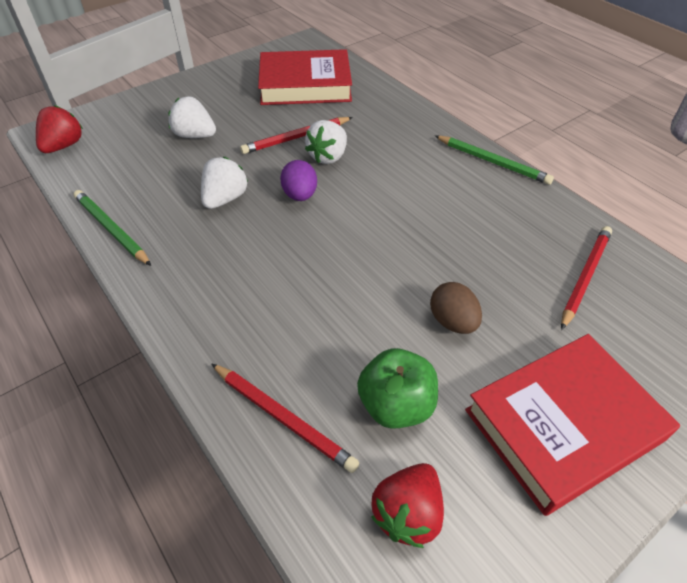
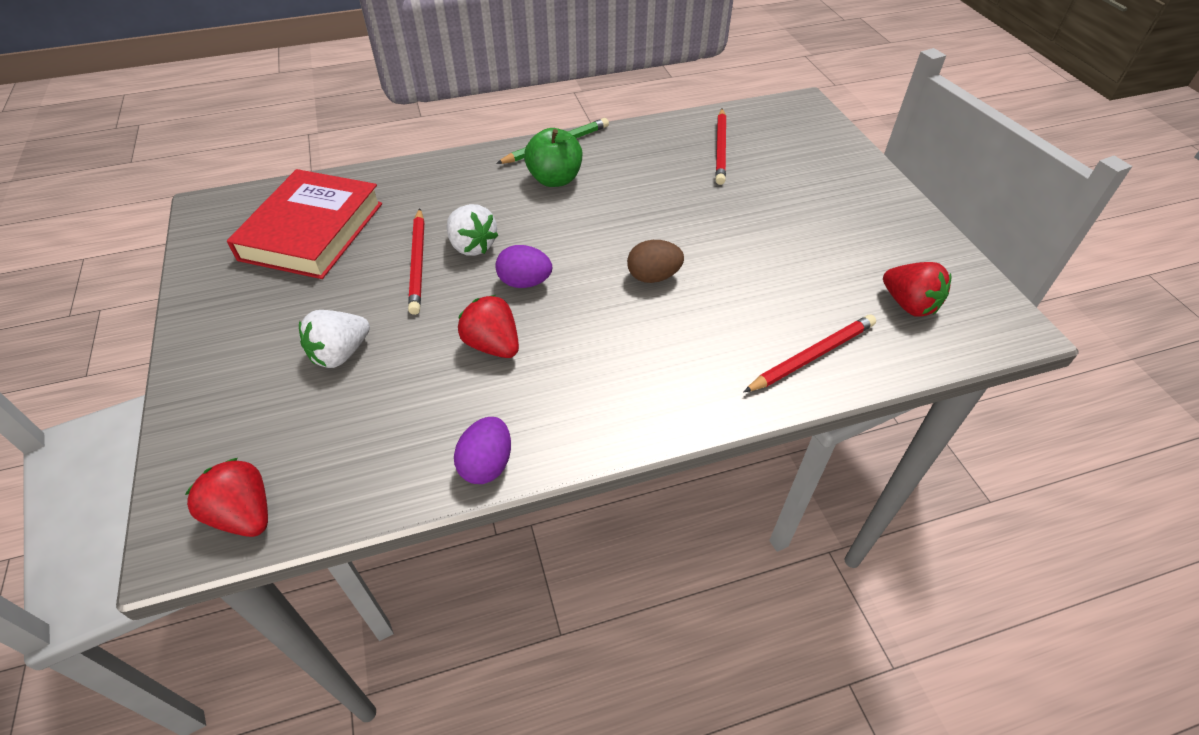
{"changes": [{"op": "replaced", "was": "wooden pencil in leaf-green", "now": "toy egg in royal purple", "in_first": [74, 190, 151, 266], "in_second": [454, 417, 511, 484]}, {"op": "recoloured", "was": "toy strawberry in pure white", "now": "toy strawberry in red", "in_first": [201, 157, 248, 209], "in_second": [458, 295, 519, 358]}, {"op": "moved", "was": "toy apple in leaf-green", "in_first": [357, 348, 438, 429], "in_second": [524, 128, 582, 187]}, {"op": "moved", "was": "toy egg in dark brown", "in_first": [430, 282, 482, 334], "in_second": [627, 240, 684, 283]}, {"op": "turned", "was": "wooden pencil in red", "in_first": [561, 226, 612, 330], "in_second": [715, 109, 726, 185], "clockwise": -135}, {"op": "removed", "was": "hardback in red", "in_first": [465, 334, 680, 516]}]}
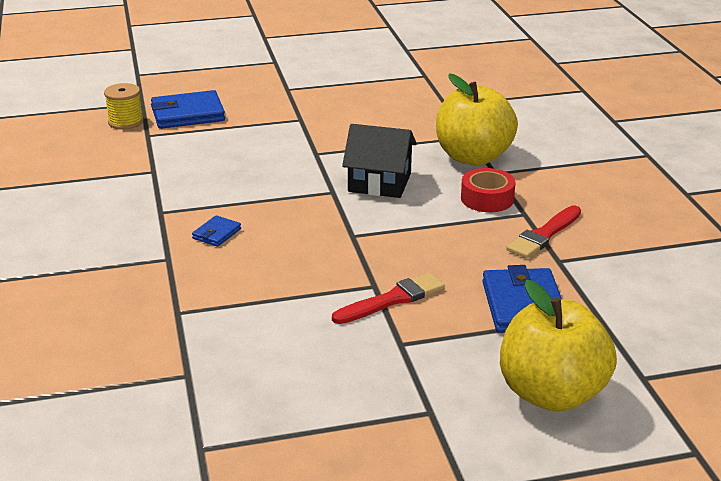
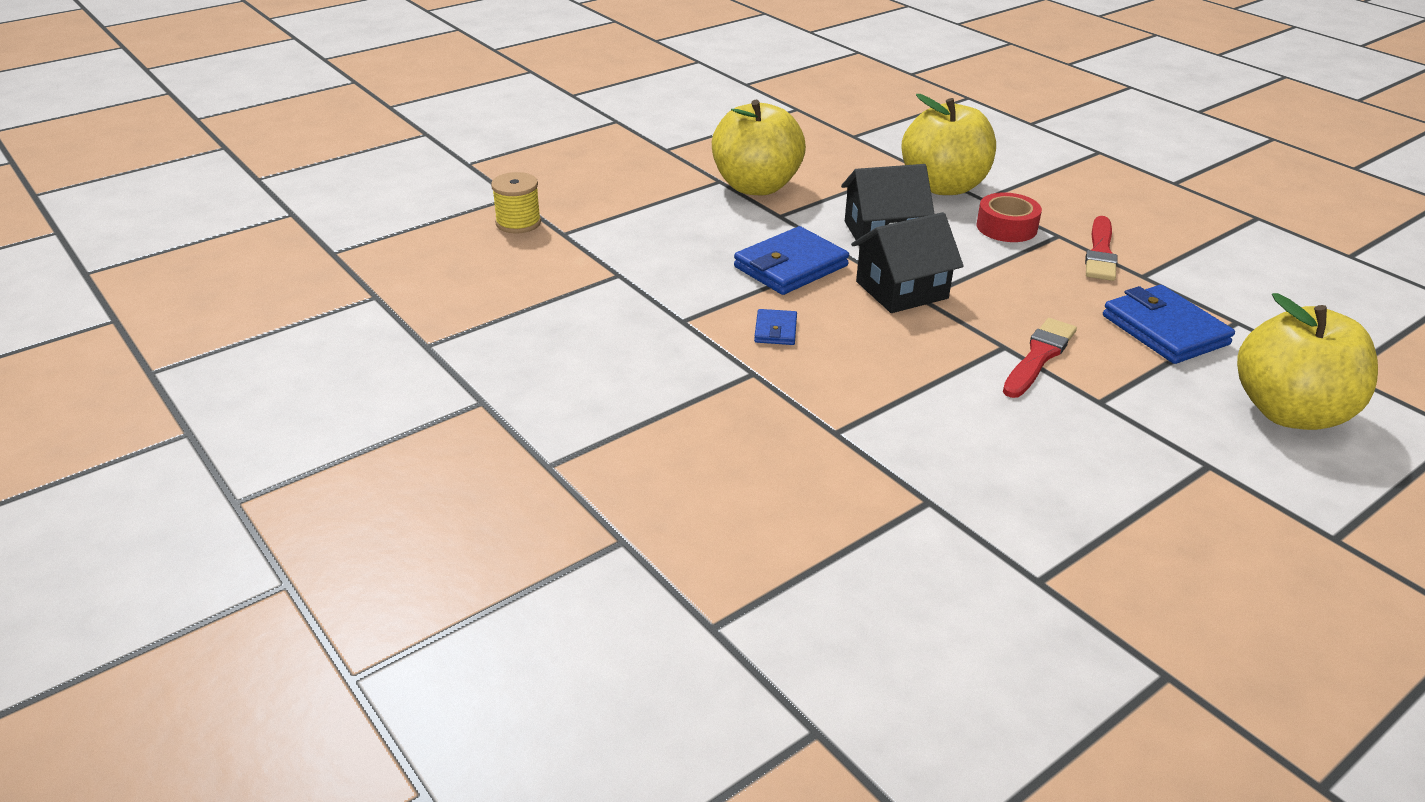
{"changes": [{"op": "added", "now": "toy apple in golden", "in_second": [712, 100, 806, 195]}, {"op": "moved", "was": "card wallet in cobalt", "in_first": [151, 90, 225, 129], "in_second": [734, 226, 849, 295]}, {"op": "added", "now": "toy house in black", "in_second": [851, 212, 964, 313]}]}
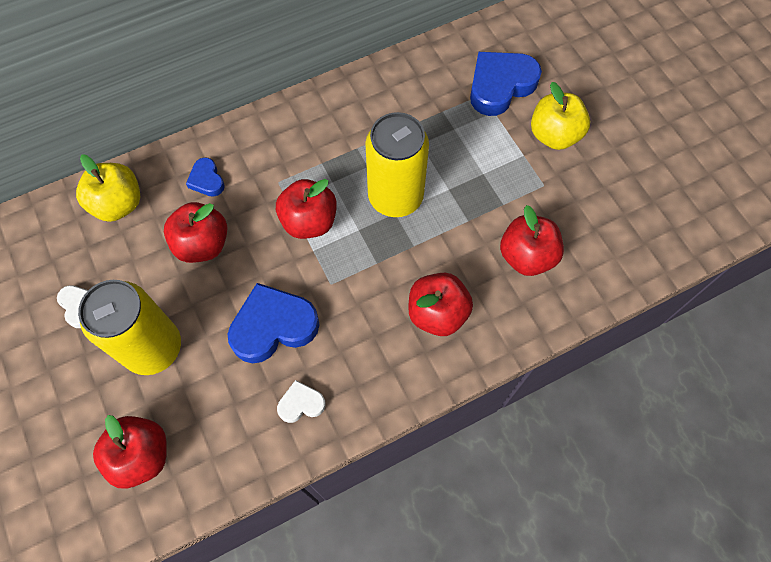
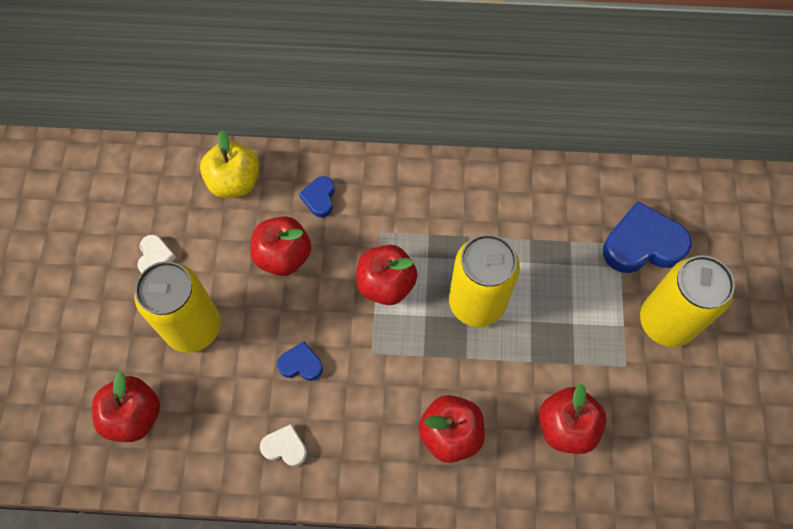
{"changes": [{"op": "resized", "was": "heart in cobalt", "in_first": [228, 283, 319, 363], "in_second": [277, 341, 323, 381], "ratio": 0.51}, {"op": "replaced", "was": "toy apple in golden", "now": "tin in golden", "in_first": [531, 82, 590, 150], "in_second": [640, 255, 735, 347]}]}
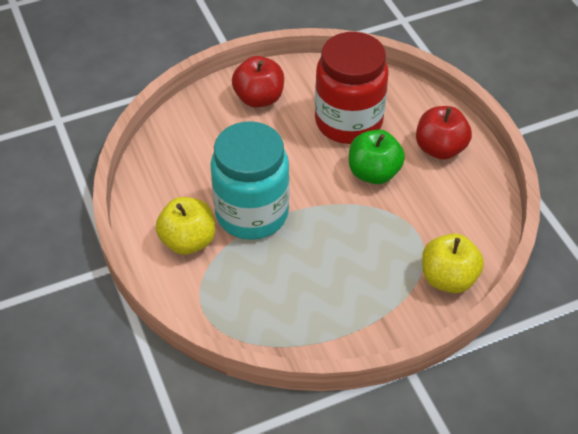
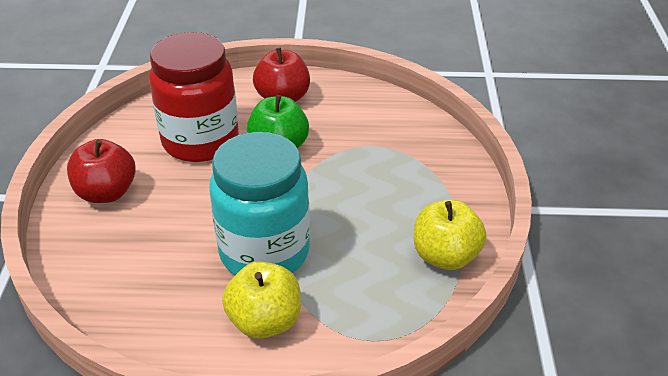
{"changes": [{"op": "moved", "was": "toy apple in golden", "in_first": [422, 234, 484, 293], "in_second": [414, 200, 486, 270]}]}
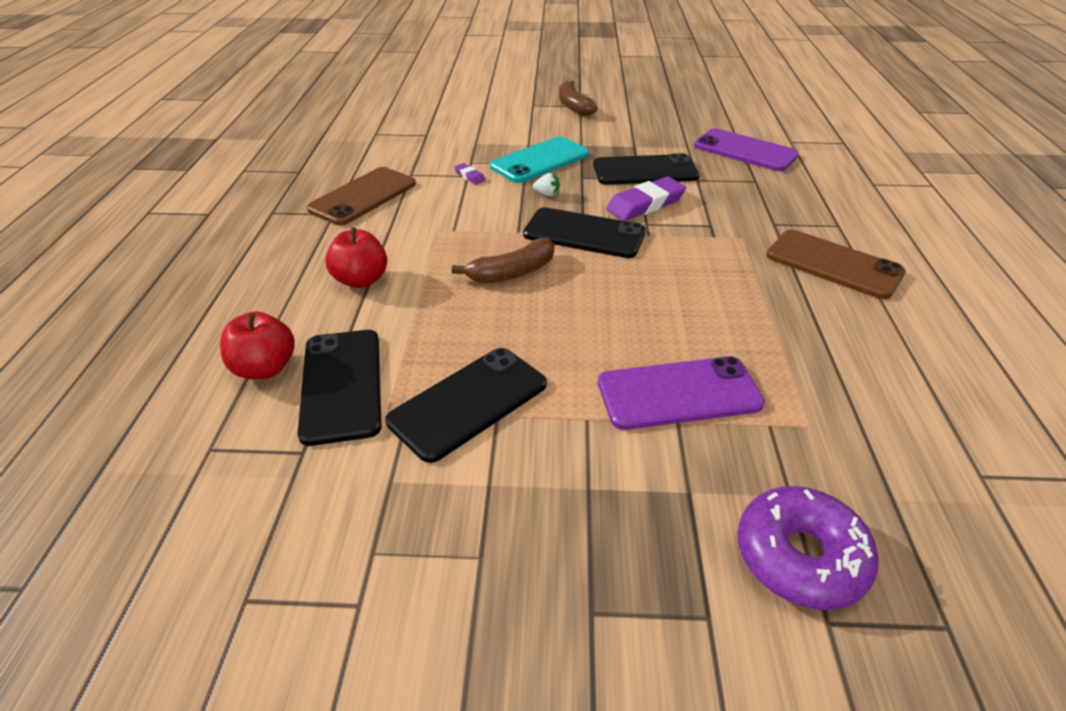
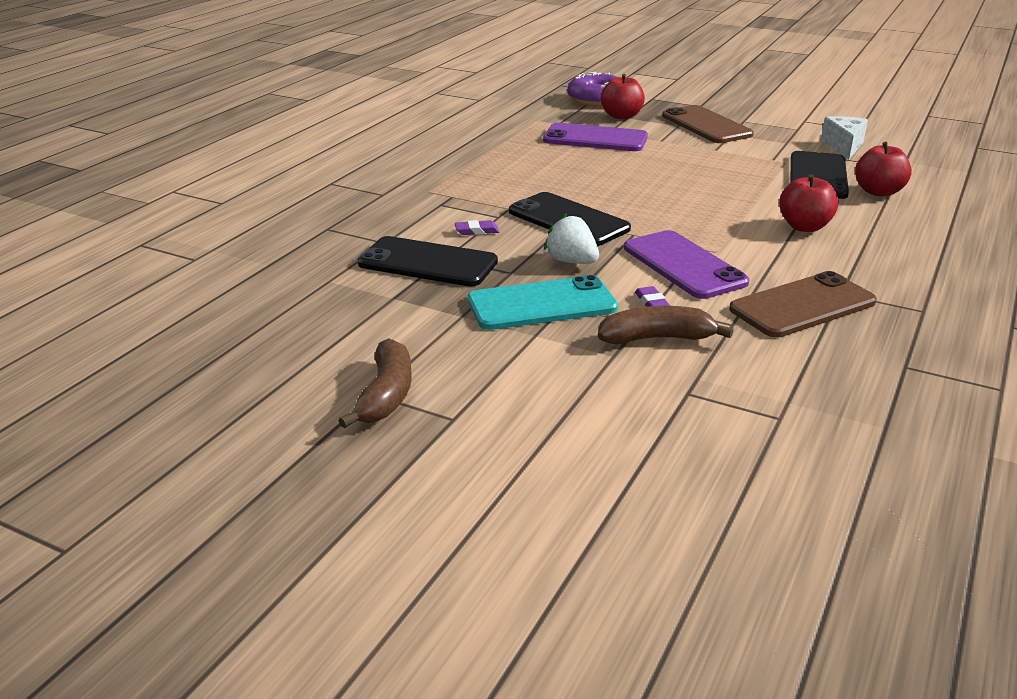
{"changes": [{"op": "resized", "was": "gum eraser in royal purple", "in_first": [606, 177, 686, 221], "in_second": [455, 220, 499, 235], "ratio": 0.48}, {"op": "resized", "was": "toy strawberry in pure white", "in_first": [533, 173, 560, 197], "in_second": [544, 213, 599, 264], "ratio": 1.68}, {"op": "moved", "was": "banana in dark brown", "in_first": [452, 238, 554, 283], "in_second": [598, 306, 733, 344]}, {"op": "added", "now": "toy apple in red", "in_second": [601, 74, 645, 119]}, {"op": "moved", "was": "phone in royal purple", "in_first": [694, 128, 799, 171], "in_second": [624, 230, 750, 299]}, {"op": "moved", "was": "phone in dark brown", "in_first": [766, 230, 906, 299], "in_second": [662, 105, 754, 143]}, {"op": "added", "now": "cheese in pure white", "in_second": [821, 116, 868, 160]}, {"op": "removed", "was": "phone in black", "in_first": [385, 348, 547, 463]}]}
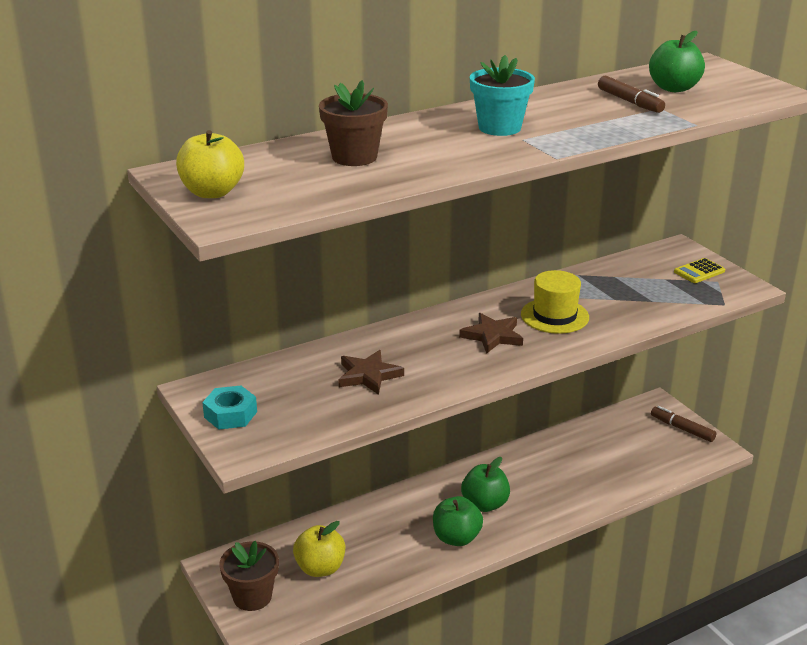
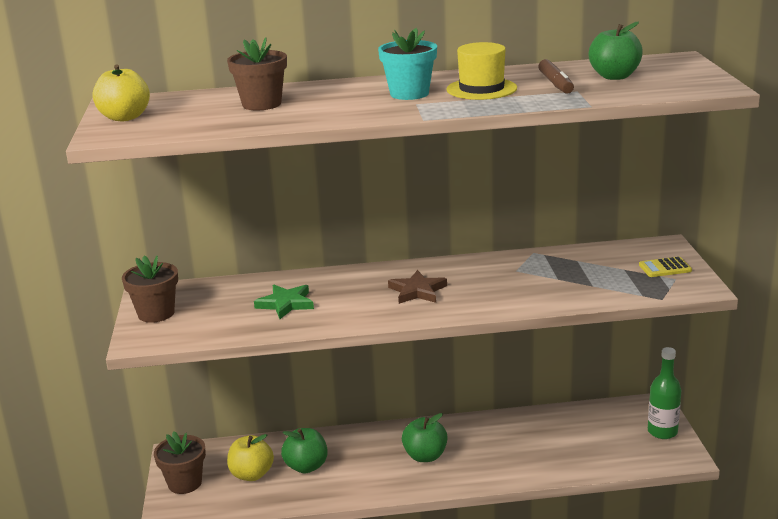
{"changes": [{"op": "replaced", "was": "hexagon nut in aqua", "now": "potted plant in dark brown", "in_first": [202, 386, 257, 430], "in_second": [122, 255, 178, 323]}, {"op": "recoloured", "was": "five-pointed star in dark brown", "now": "five-pointed star in leaf-green", "in_first": [338, 350, 404, 395], "in_second": [254, 284, 314, 319]}, {"op": "moved", "was": "toy apple in leaf-green", "in_first": [433, 496, 483, 546], "in_second": [281, 428, 328, 474]}, {"op": "moved", "was": "hat in golden", "in_first": [521, 270, 589, 334], "in_second": [446, 42, 517, 100]}, {"op": "replaced", "was": "felt pen in dark brown", "now": "bottle in leaf-green", "in_first": [651, 406, 716, 442], "in_second": [648, 347, 681, 439]}]}
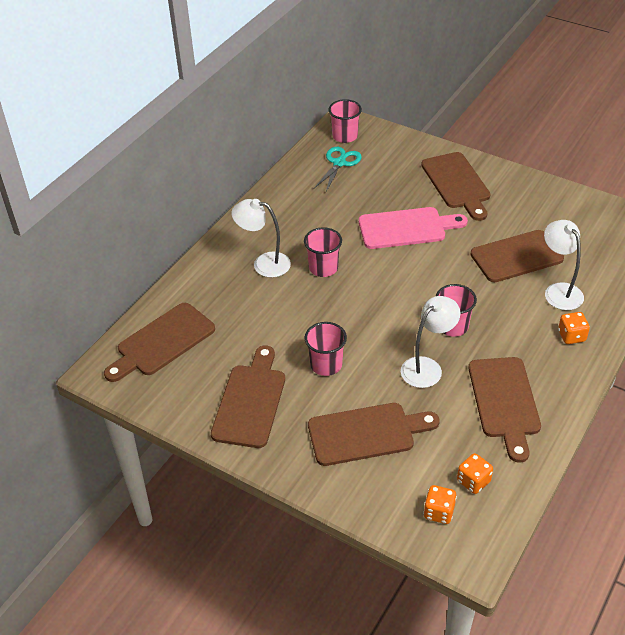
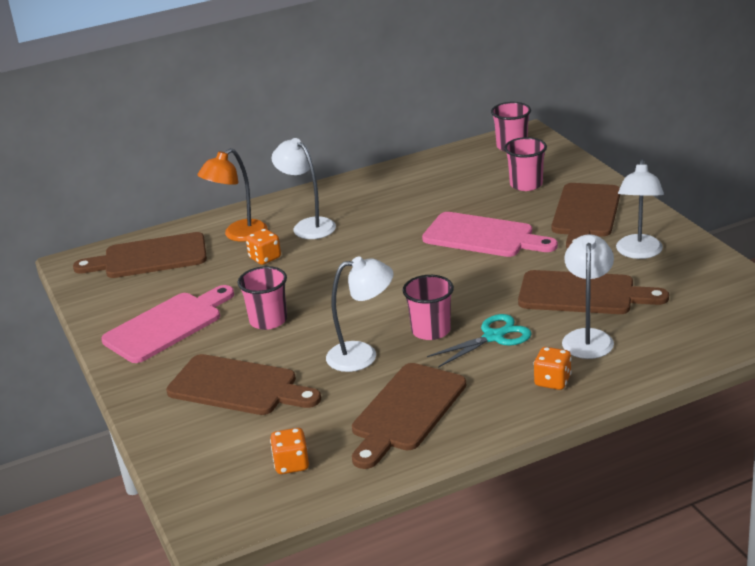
{"changes": [{"op": "recoloured", "was": "cutting board in dark brown", "now": "cutting board in pink", "in_first": [211, 346, 285, 448], "in_second": [101, 285, 234, 363]}, {"op": "added", "now": "desk lamp in bright orange", "in_second": [197, 148, 267, 242]}, {"op": "moved", "was": "dice in bright orange", "in_first": [424, 485, 457, 524], "in_second": [246, 229, 281, 265]}, {"op": "moved", "was": "shears in aqua", "in_first": [314, 147, 362, 192], "in_second": [427, 314, 532, 368]}, {"op": "moved", "was": "cup in pink", "in_first": [304, 227, 342, 277], "in_second": [504, 137, 547, 191]}, {"op": "added", "now": "desk lamp in pure white", "in_second": [616, 159, 664, 259]}]}
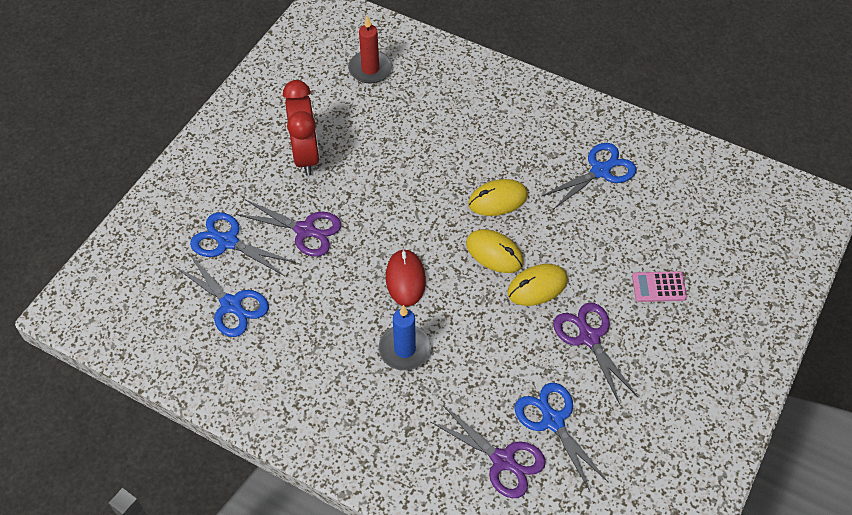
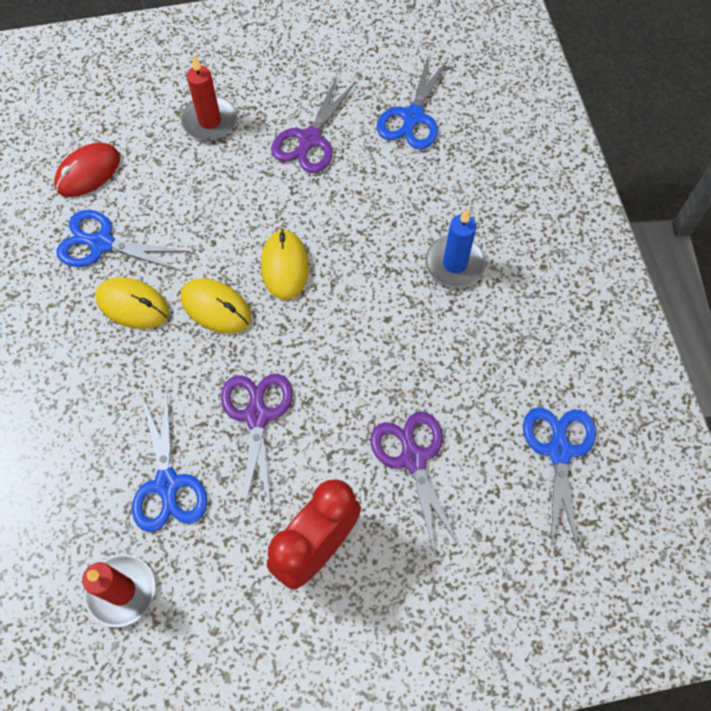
{"changes": [{"op": "moved", "was": "mouse in red", "in_first": [386, 249, 426, 306], "in_second": [54, 142, 120, 197]}, {"op": "moved", "was": "mouse in golden", "in_first": [507, 264, 568, 306], "in_second": [95, 277, 169, 329]}, {"op": "moved", "was": "shears in cobalt", "in_first": [190, 212, 294, 276], "in_second": [132, 392, 207, 532]}, {"op": "replaced", "was": "pocket calculator in pink", "now": "pillar candle in red", "in_first": [632, 271, 687, 302], "in_second": [181, 56, 237, 141]}, {"op": "moved", "was": "shears in royal purple", "in_first": [431, 405, 546, 498], "in_second": [221, 374, 293, 509]}]}
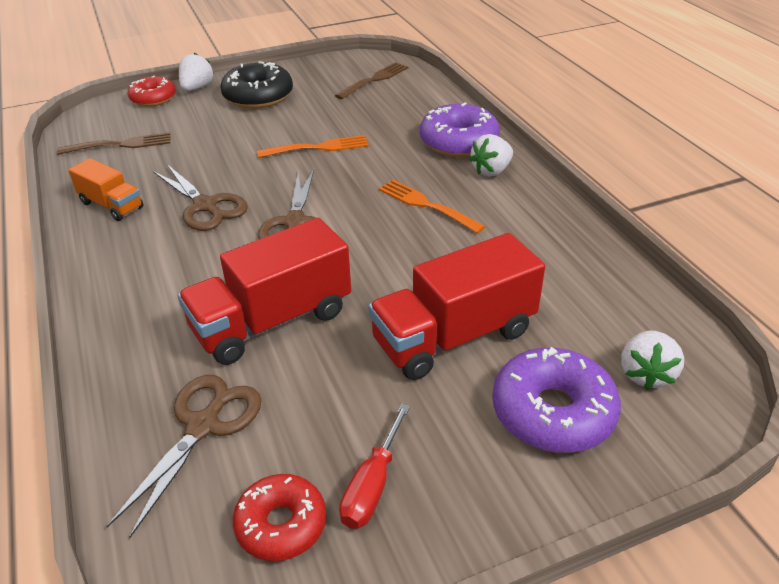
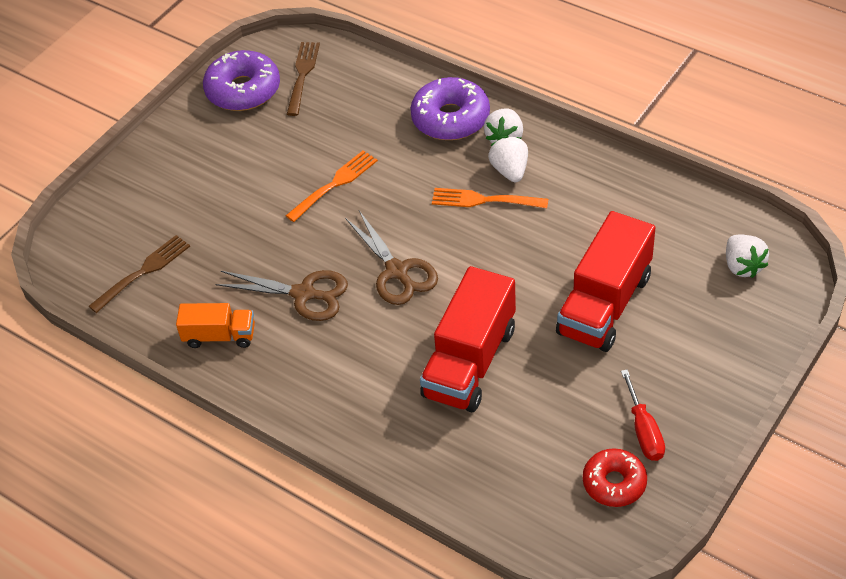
{"changes": [{"op": "moved", "was": "donut in royal purple", "in_first": [492, 347, 621, 453], "in_second": [203, 50, 280, 111]}, {"op": "moved", "was": "toy strawberry in pure white", "in_first": [179, 53, 214, 91], "in_second": [488, 136, 528, 182]}, {"op": "removed", "was": "shears in dark brown", "in_first": [106, 375, 262, 538]}, {"op": "removed", "was": "donut in red", "in_first": [128, 76, 176, 107]}, {"op": "removed", "was": "donut in black", "in_first": [220, 61, 293, 109]}]}
